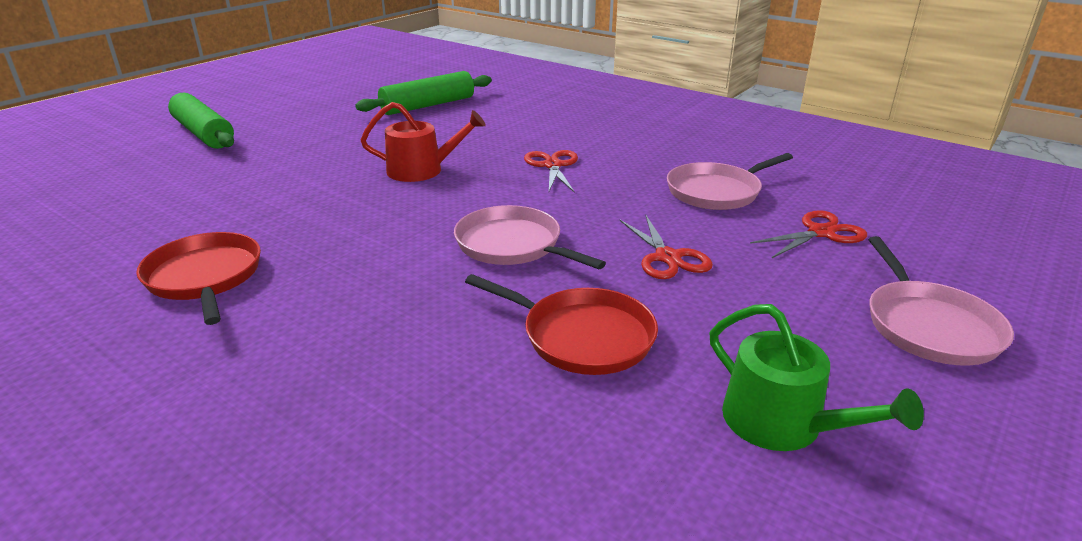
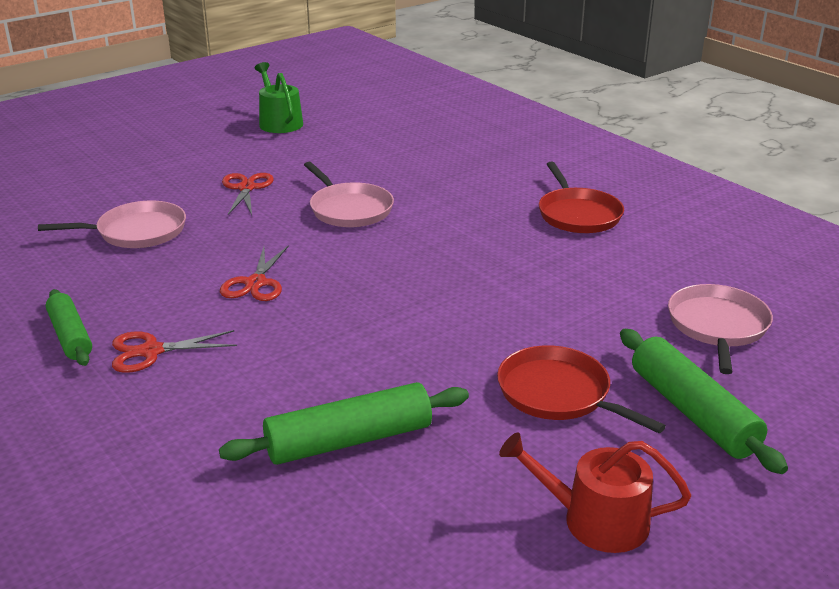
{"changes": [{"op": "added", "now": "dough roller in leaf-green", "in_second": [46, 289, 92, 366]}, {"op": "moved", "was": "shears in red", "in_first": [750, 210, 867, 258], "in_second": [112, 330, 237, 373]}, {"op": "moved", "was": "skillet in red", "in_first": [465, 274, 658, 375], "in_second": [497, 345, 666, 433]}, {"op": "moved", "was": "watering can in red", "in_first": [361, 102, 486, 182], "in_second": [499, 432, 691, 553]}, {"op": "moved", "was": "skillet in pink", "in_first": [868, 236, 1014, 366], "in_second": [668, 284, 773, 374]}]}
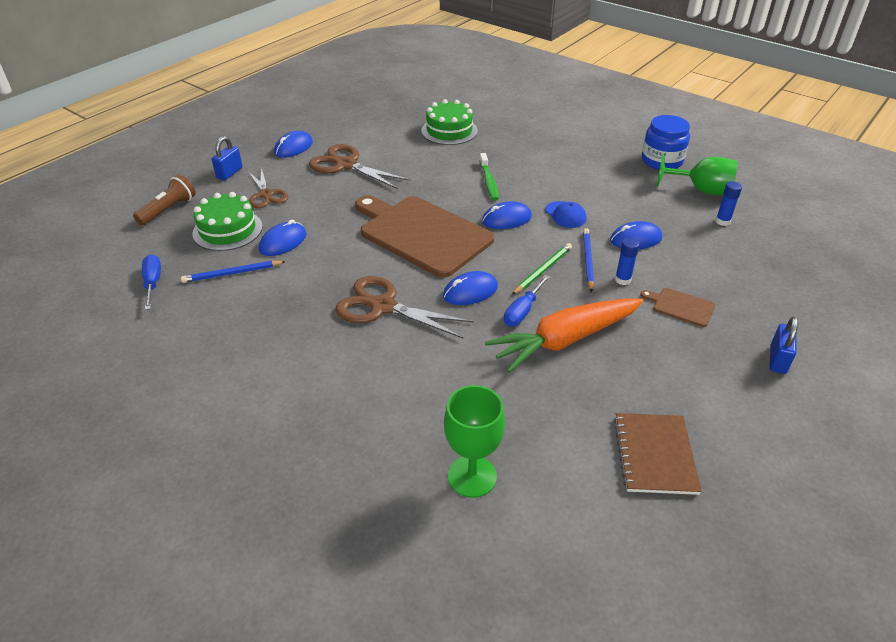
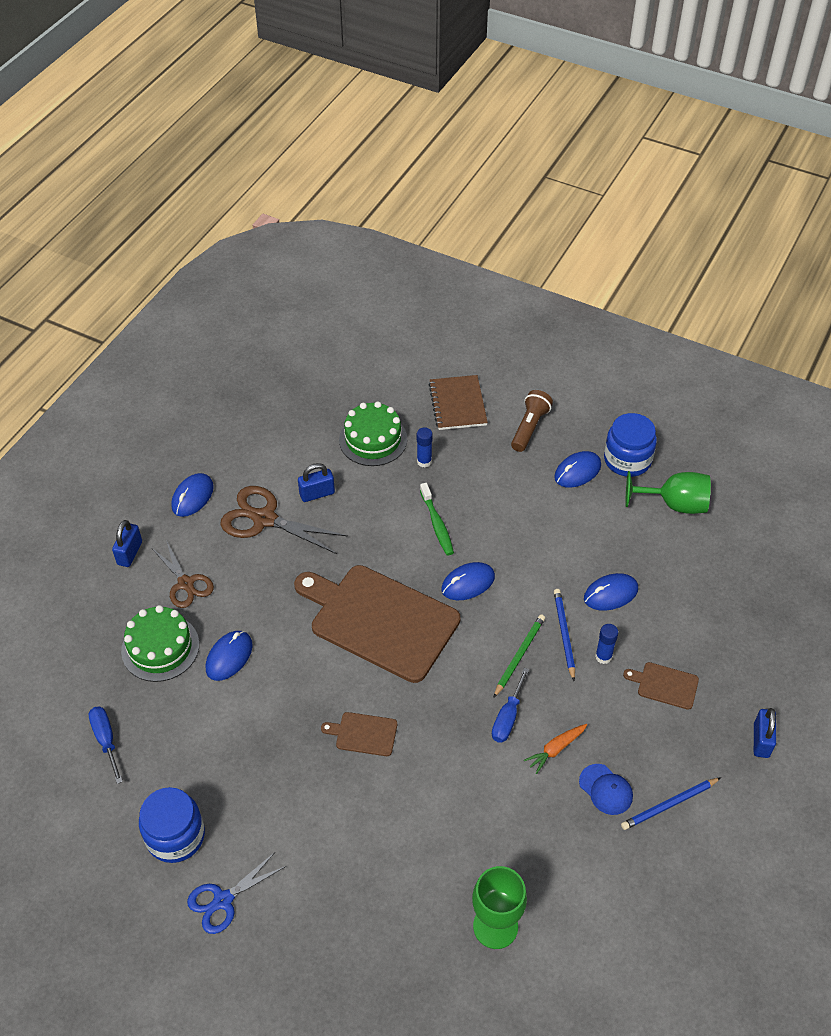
{"changes": [{"op": "added", "now": "preserve jar in cobalt", "in_second": [139, 787, 205, 863]}, {"op": "added", "now": "shears in cobalt", "in_second": [187, 852, 286, 934]}, {"op": "added", "now": "padlock in cobalt", "in_second": [298, 463, 335, 502]}, {"op": "replaced", "was": "shears in dark brown", "now": "cutting board in dark brown", "in_first": [335, 276, 474, 339], "in_second": [321, 712, 397, 756]}, {"op": "moved", "was": "glue in cobalt", "in_first": [716, 181, 742, 226], "in_second": [417, 427, 433, 467]}, {"op": "moved", "was": "exercise book in dark brown", "in_first": [614, 413, 702, 495], "in_second": [428, 375, 488, 430]}, {"op": "moved", "was": "flashlight in dark brown", "in_first": [133, 174, 196, 225], "in_second": [511, 390, 553, 452]}, {"op": "resized", "was": "carrot in bright orange", "in_first": [485, 298, 644, 373], "in_second": [524, 724, 587, 774], "ratio": 0.43}, {"op": "moved", "was": "mouse in cobalt", "in_first": [443, 271, 498, 305], "in_second": [554, 451, 601, 488]}, {"op": "moved", "was": "cap in cobalt", "in_first": [545, 201, 586, 228], "in_second": [579, 764, 633, 815]}, {"op": "moved", "was": "wooden pencil in cobalt", "in_first": [181, 261, 286, 283], "in_second": [621, 777, 721, 830]}]}
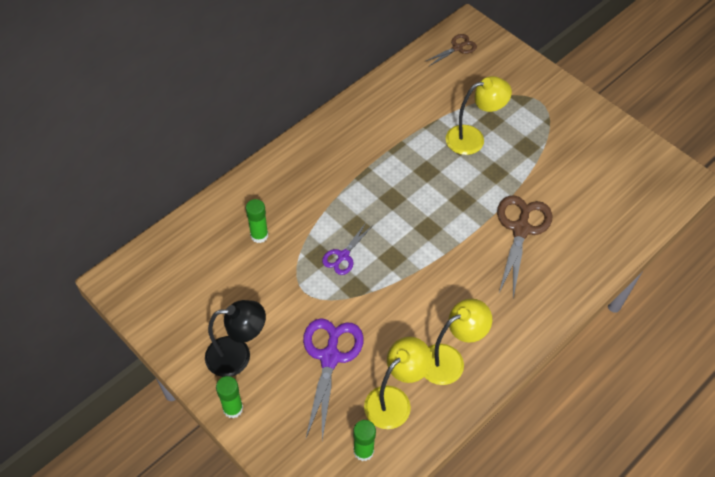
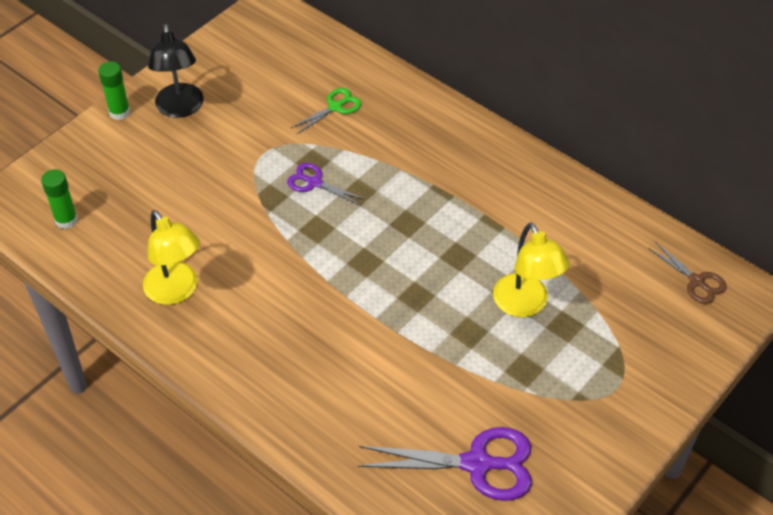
{"changes": [{"op": "replaced", "was": "glue in leaf-green", "now": "shears in leaf-green", "in_first": [246, 199, 268, 243], "in_second": [291, 88, 361, 134]}, {"op": "moved", "was": "shears in royal purple", "in_first": [303, 318, 364, 440], "in_second": [358, 427, 532, 501]}, {"op": "removed", "was": "desk lamp in golden", "in_first": [364, 337, 432, 429]}, {"op": "removed", "was": "shears in dark brown", "in_first": [497, 195, 552, 298]}]}
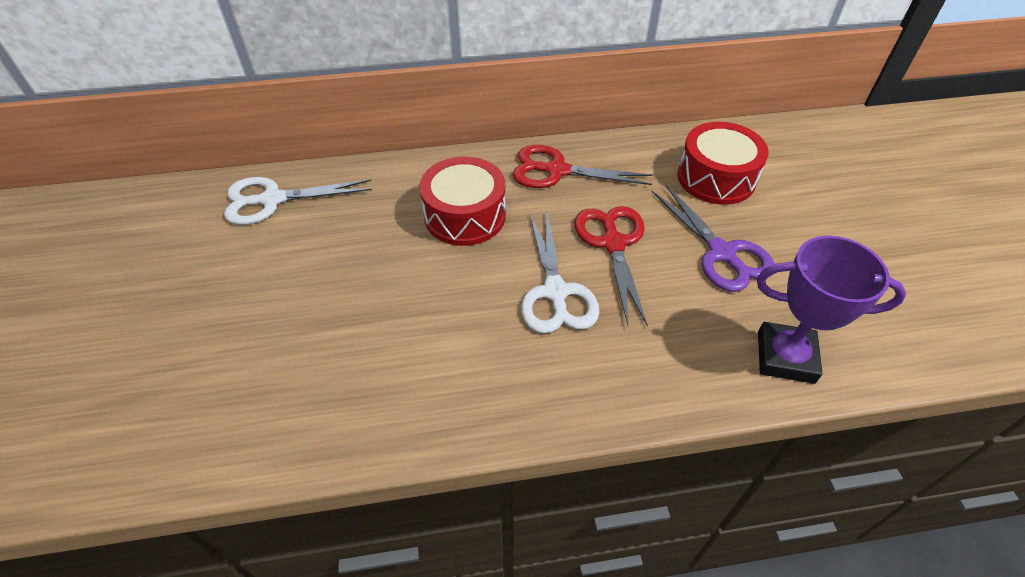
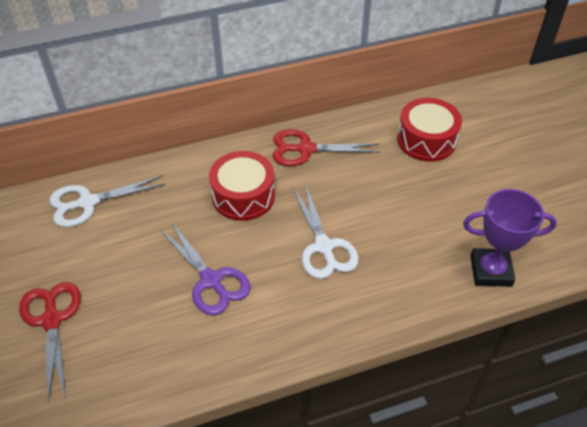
{"changes": [{"op": "moved", "was": "shears in red", "in_first": [574, 206, 648, 326], "in_second": [19, 282, 81, 403]}, {"op": "moved", "was": "shears in royal purple", "in_first": [652, 184, 775, 292], "in_second": [160, 223, 250, 315]}]}
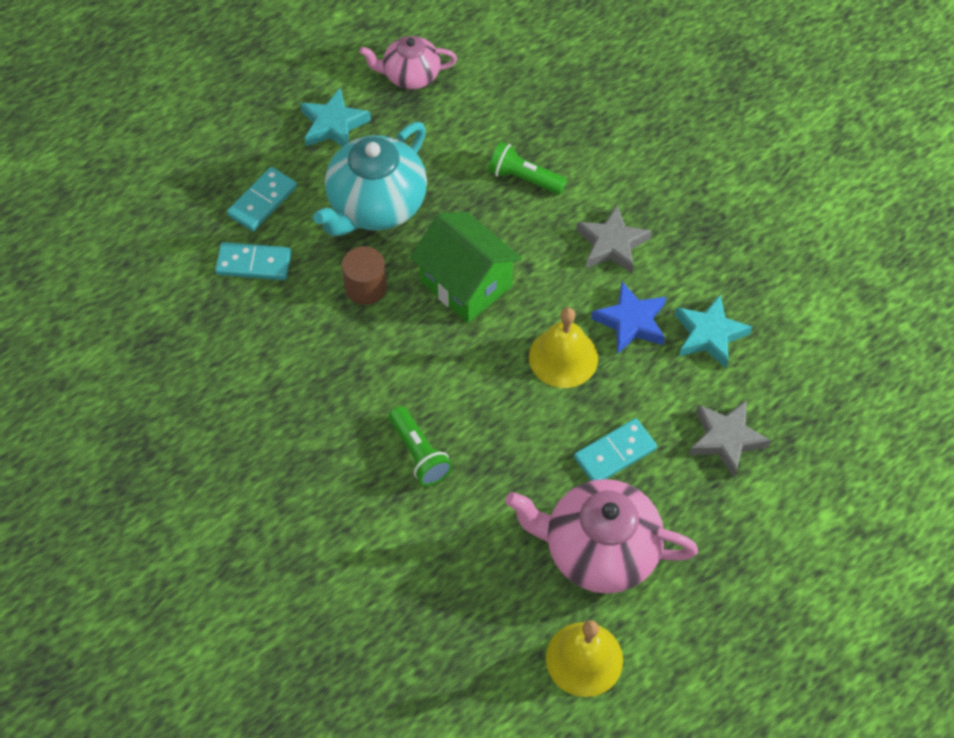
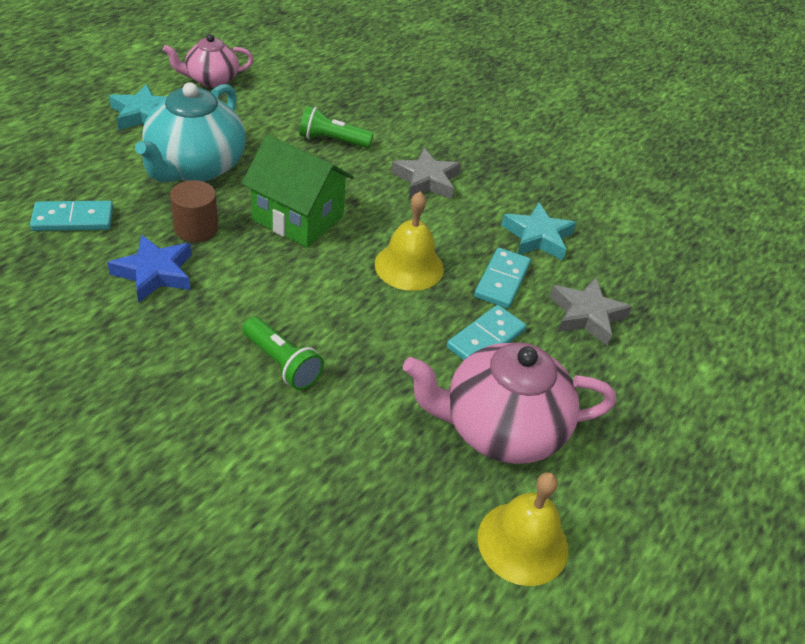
{"changes": [{"op": "moved", "was": "five-pointed star in cobalt", "in_first": [591, 282, 666, 354], "in_second": [107, 235, 191, 302]}, {"op": "moved", "was": "domino piece in aqua", "in_first": [227, 167, 297, 231], "in_second": [474, 248, 531, 309]}]}
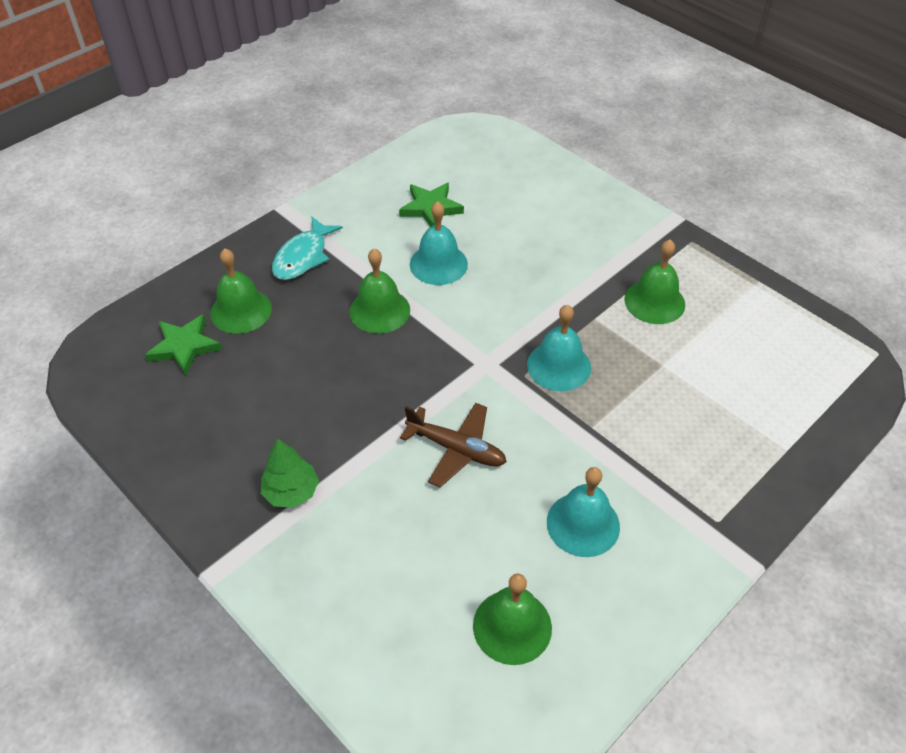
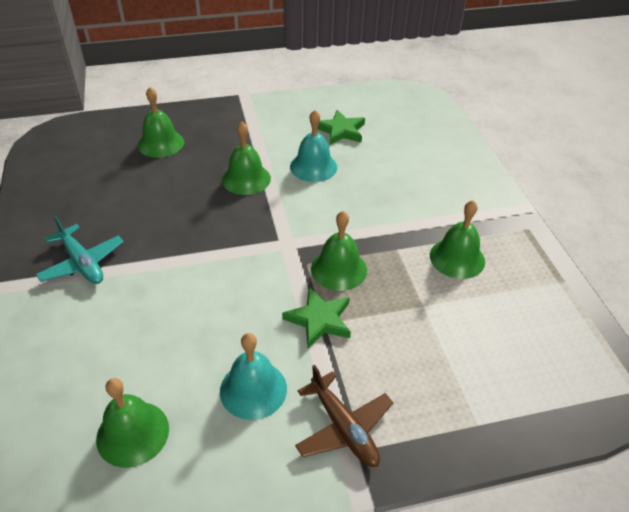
{"changes": [{"op": "replaced", "was": "toy tree in leaf-green", "now": "aeroplane in aqua", "in_first": [261, 439, 319, 508], "in_second": [36, 216, 124, 284]}, {"op": "moved", "was": "five-pointed star in leaf-green", "in_first": [145, 314, 222, 375], "in_second": [282, 287, 351, 349]}, {"op": "moved", "was": "aeroplane in dark brown", "in_first": [400, 403, 507, 487], "in_second": [295, 365, 393, 467]}, {"op": "recoloured", "was": "hand bell in aqua", "now": "hand bell in leaf-green", "in_first": [527, 305, 591, 391], "in_second": [311, 211, 367, 291]}, {"op": "removed", "was": "fish figure in aqua", "in_first": [272, 217, 343, 280]}]}
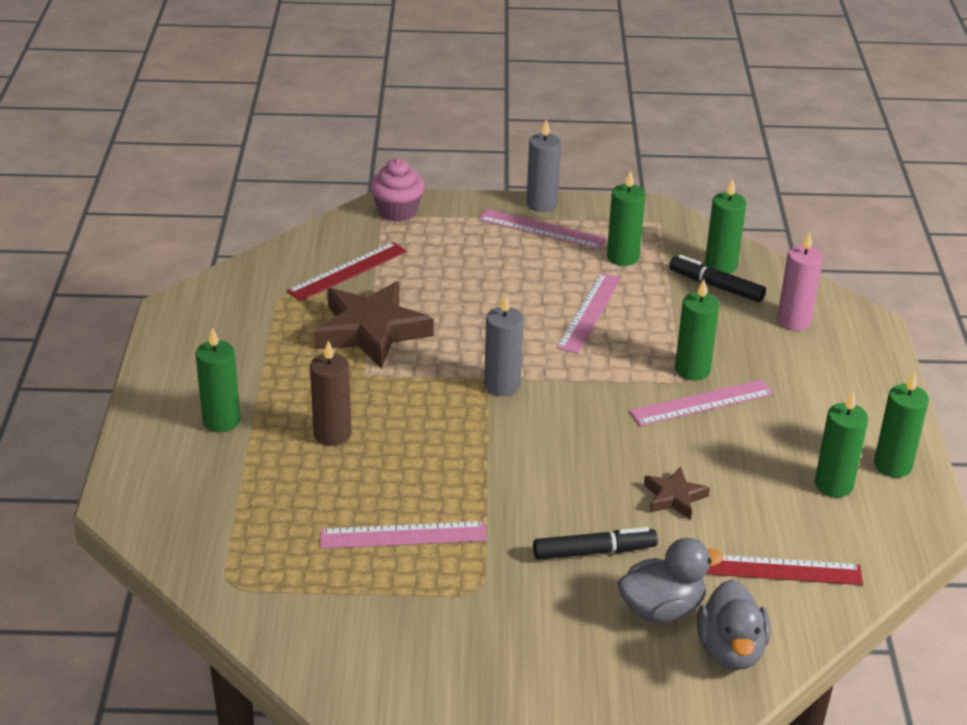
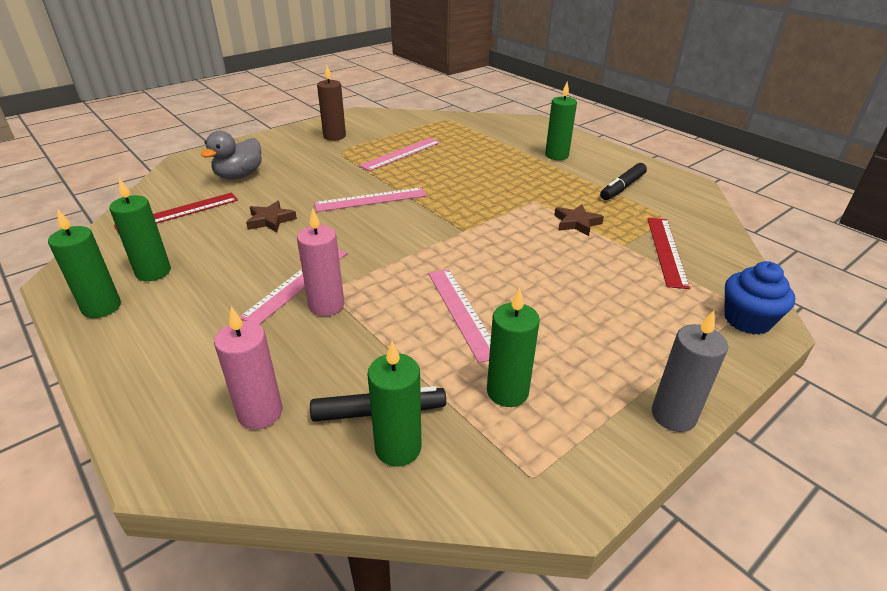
{"changes": [{"op": "recoloured", "was": "pillar candle in leaf-green", "now": "pillar candle in pink", "in_first": [675, 280, 720, 380], "in_second": [297, 208, 344, 316]}, {"op": "moved", "was": "ruler in pink", "in_first": [478, 209, 607, 249], "in_second": [314, 187, 427, 212]}, {"op": "moved", "was": "pillar candle in dark brown", "in_first": [310, 340, 351, 446], "in_second": [317, 66, 346, 141]}, {"op": "resized", "was": "five-pointed star in dark brown", "in_first": [314, 281, 434, 369], "in_second": [554, 204, 604, 236], "ratio": 0.49}, {"op": "moved", "was": "felt pen in black", "in_first": [533, 527, 658, 560], "in_second": [600, 163, 647, 200]}, {"op": "recoloured", "was": "cupcake in pink", "now": "cupcake in cobalt", "in_first": [370, 158, 425, 222], "in_second": [724, 261, 795, 335]}, {"op": "removed", "was": "pillar candle in gray", "in_first": [484, 294, 524, 396]}, {"op": "removed", "was": "toy duck in gray", "in_first": [697, 579, 770, 670]}]}
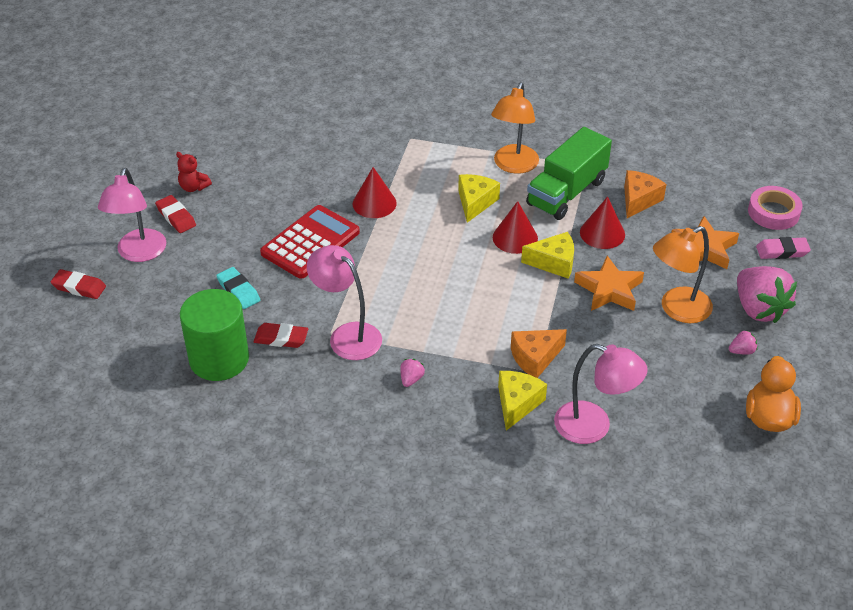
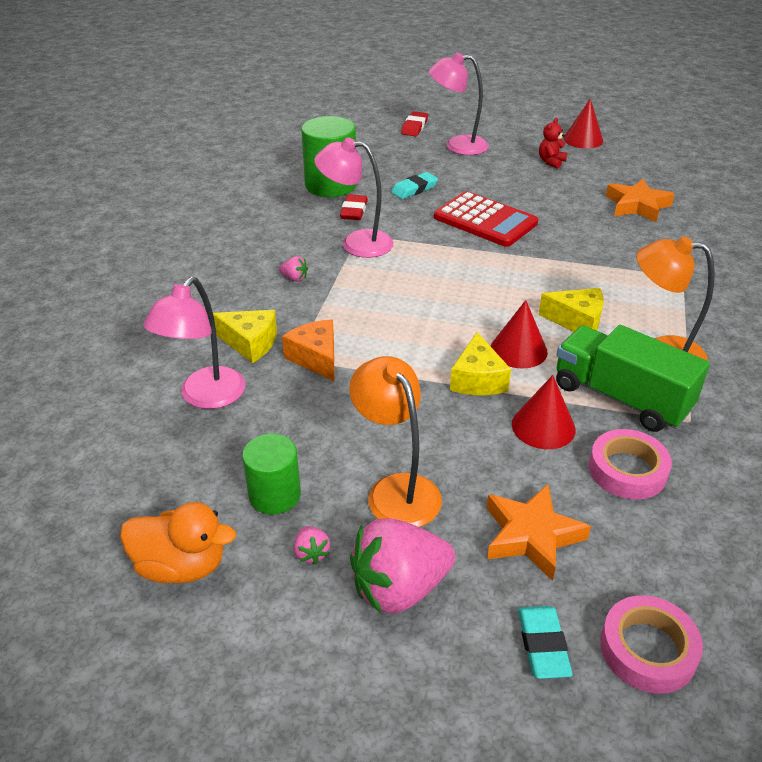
{"changes": [{"op": "added", "now": "cylinder shape in leaf-green", "in_second": [242, 434, 301, 514]}, {"op": "turned", "was": "desk lamp in pink", "in_first": [307, 245, 382, 360], "in_second": [314, 137, 394, 258], "clockwise": -120}, {"op": "recoloured", "was": "gum eraser in pink", "now": "gum eraser in aqua", "in_first": [756, 237, 811, 259], "in_second": [518, 606, 573, 679]}, {"op": "moved", "was": "cone in red", "in_first": [353, 167, 397, 218], "in_second": [563, 99, 603, 149]}, {"op": "replaced", "was": "cheese in bright orange", "now": "roll of tape in pink", "in_first": [624, 170, 666, 218], "in_second": [589, 429, 672, 500]}, {"op": "moved", "was": "five-pointed star in bright orange", "in_first": [574, 256, 644, 311], "in_second": [606, 179, 675, 222]}, {"op": "removed", "was": "gum eraser in red", "in_first": [155, 195, 196, 233]}]}
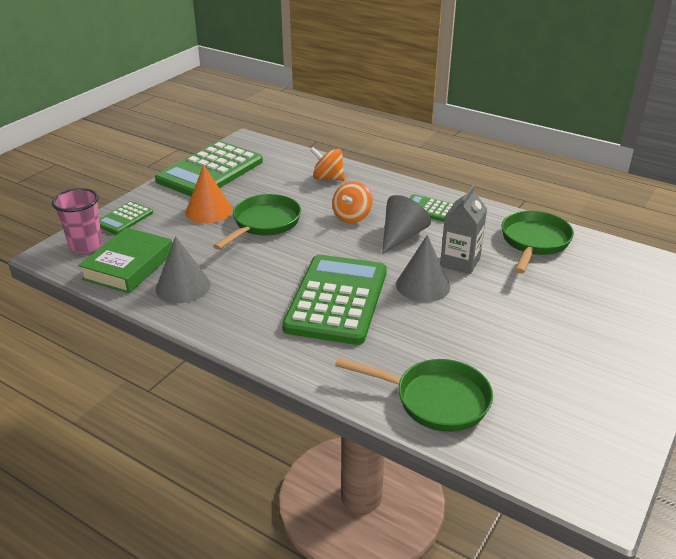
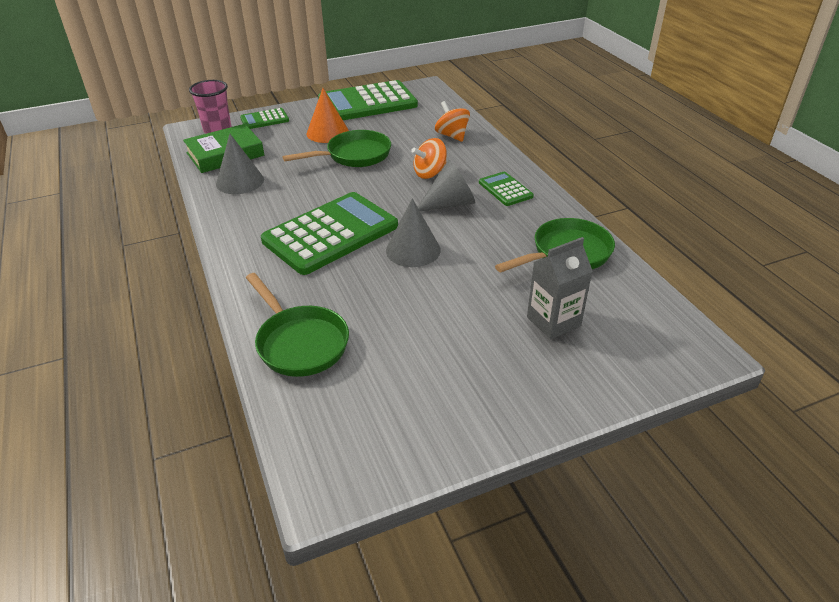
{"changes": [{"op": "moved", "was": "carton in gray", "in_first": [440, 185, 487, 274], "in_second": [527, 237, 593, 339]}]}
